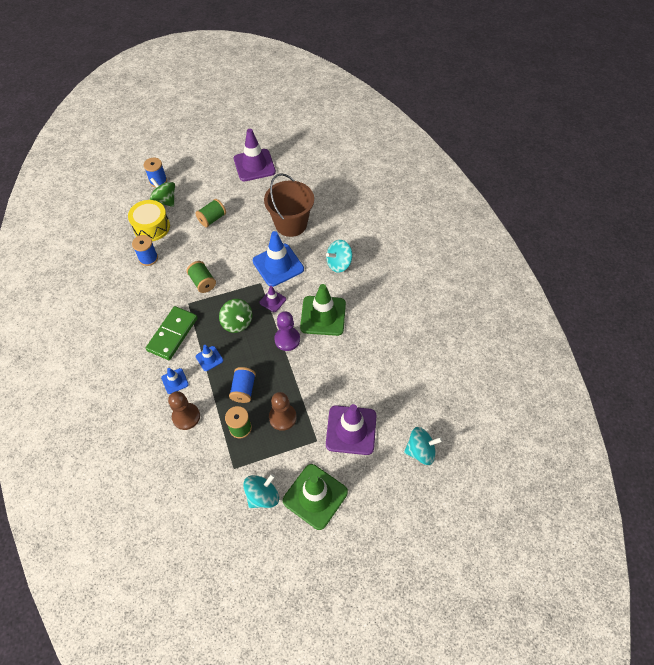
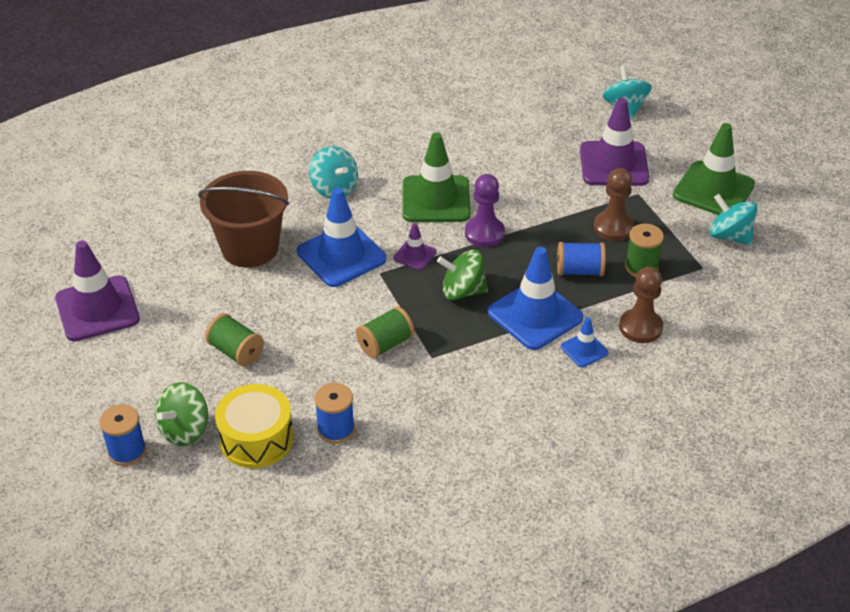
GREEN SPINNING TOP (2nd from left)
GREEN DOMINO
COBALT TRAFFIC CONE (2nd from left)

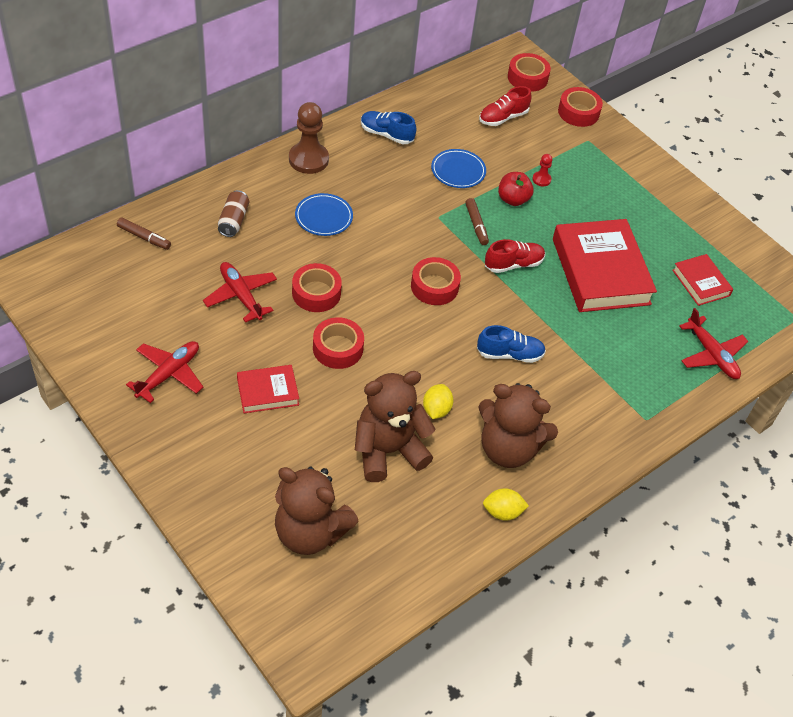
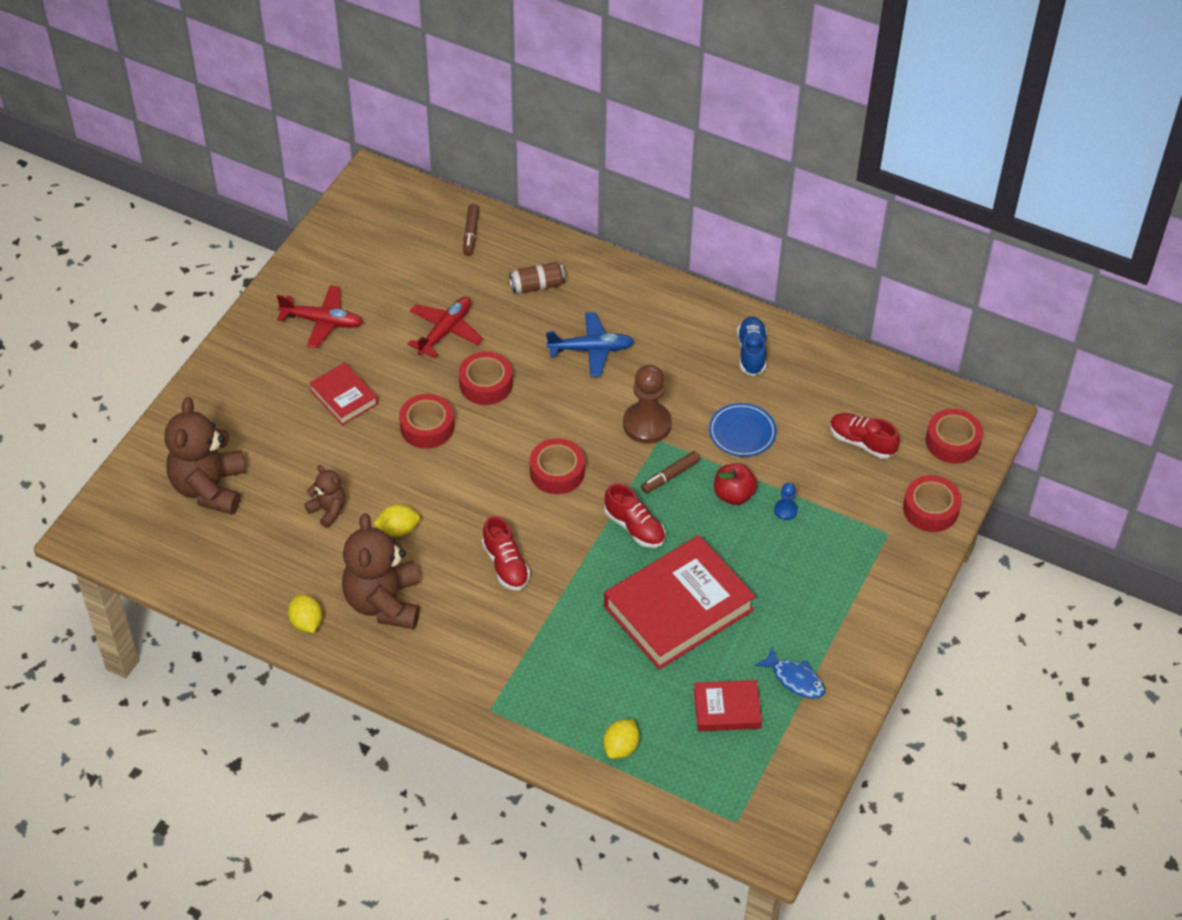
RUSSET PAWN
COBALT PAWN
COBALT PLANE
RED HARDCOVER (3rd from left)
BRIGHT YELLOW LEMON (3rd from left)
RED LACE-UP SHOE (1st from left)
RUSSET STUFFED BEAR (2nd from left)
COBALT FISH FIGURE

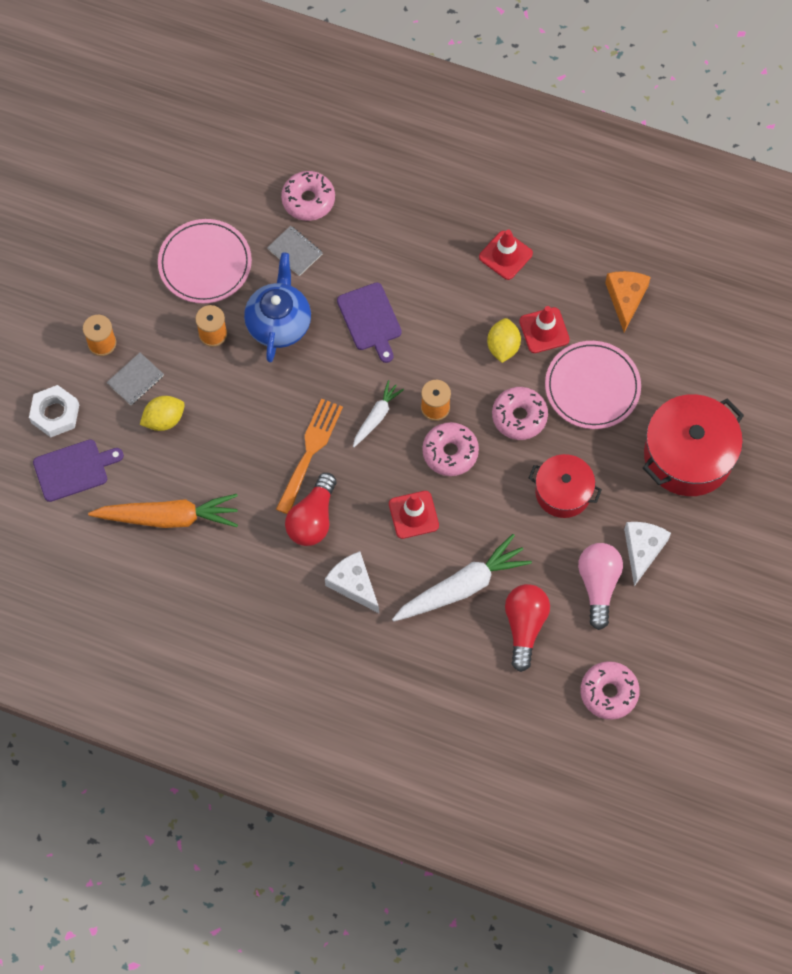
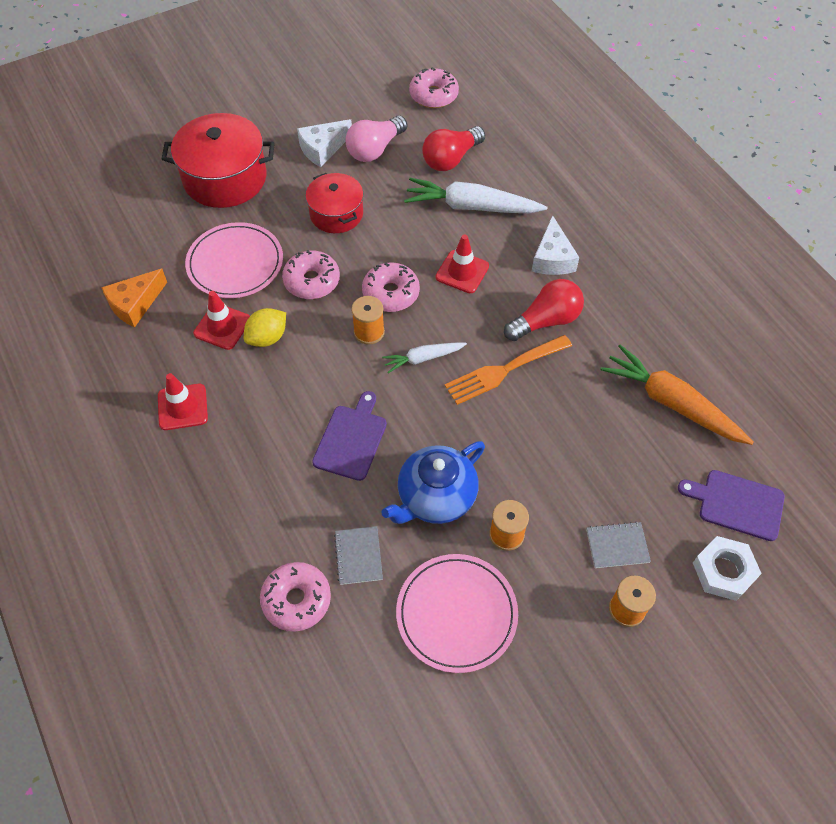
BRIGHT YELLOW LEMON (1st from left in the first image)

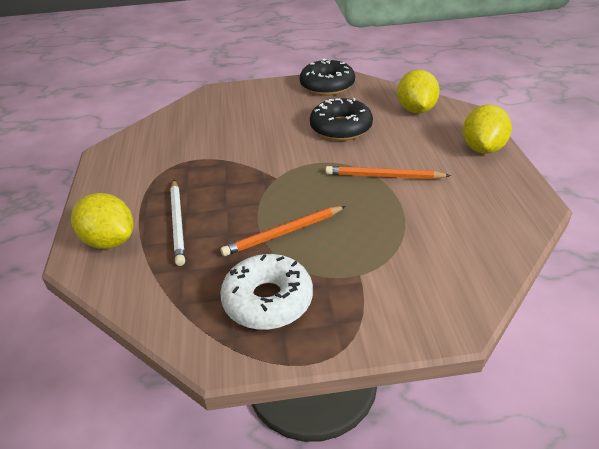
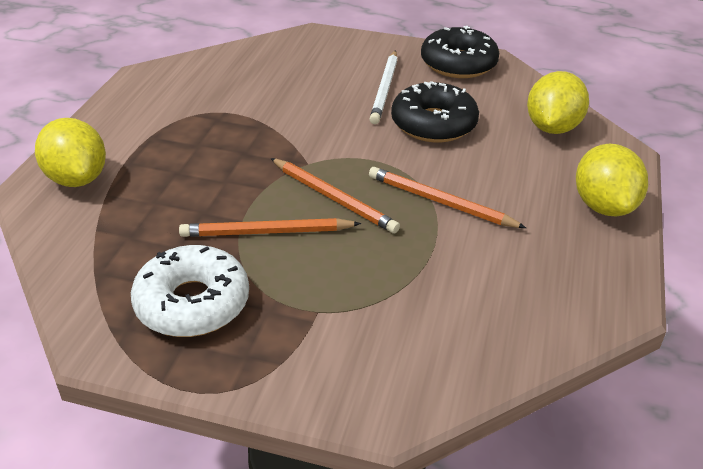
BRIGHT YELLOW LEMON (3rd from left)
WHITE WOODEN PENCIL
BRIGHT ORANGE WOODEN PENCIL (2nd from left)

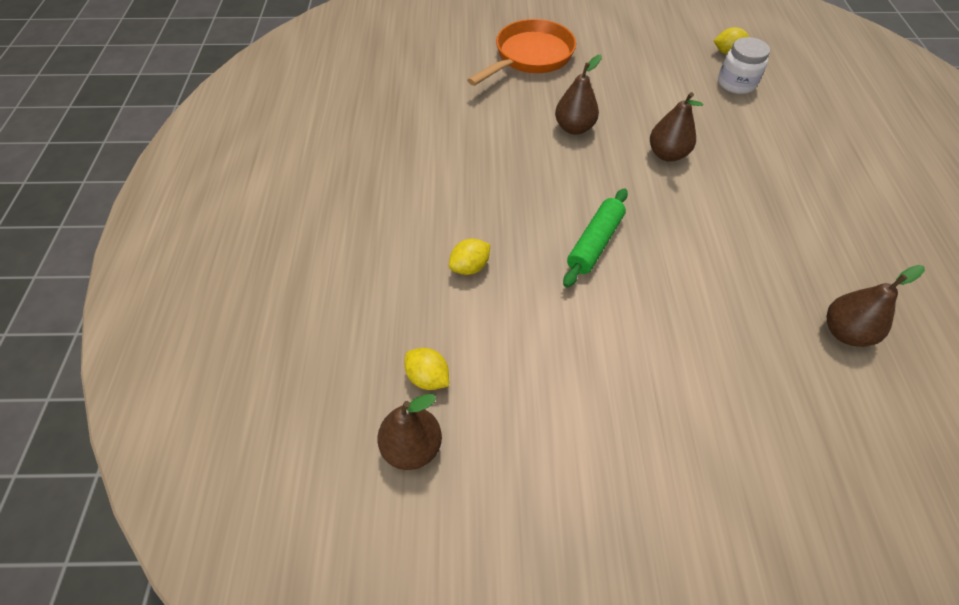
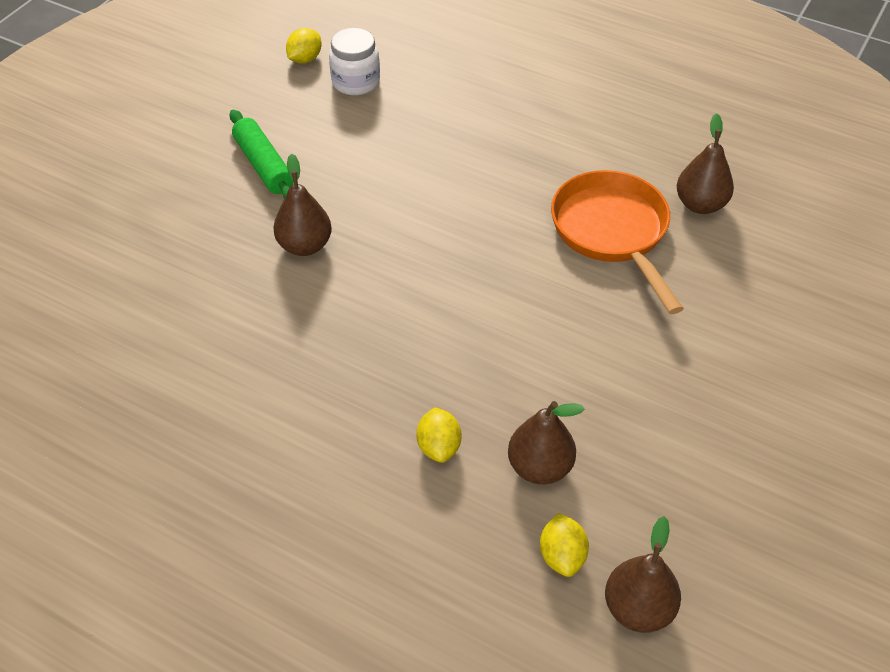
BRIGHT ORANGE FRYING PAN
RUSSET PEAR (2nd from left)
GREEN PASTRY ROLLER
BRIGHT YELLOW LEMON (3rd from left)

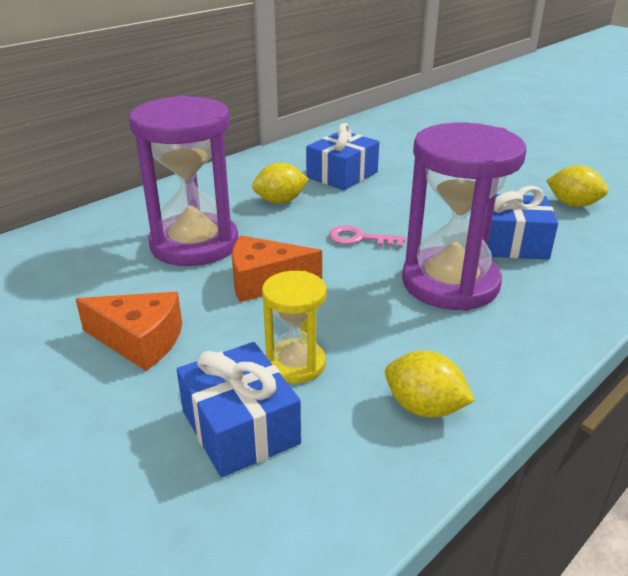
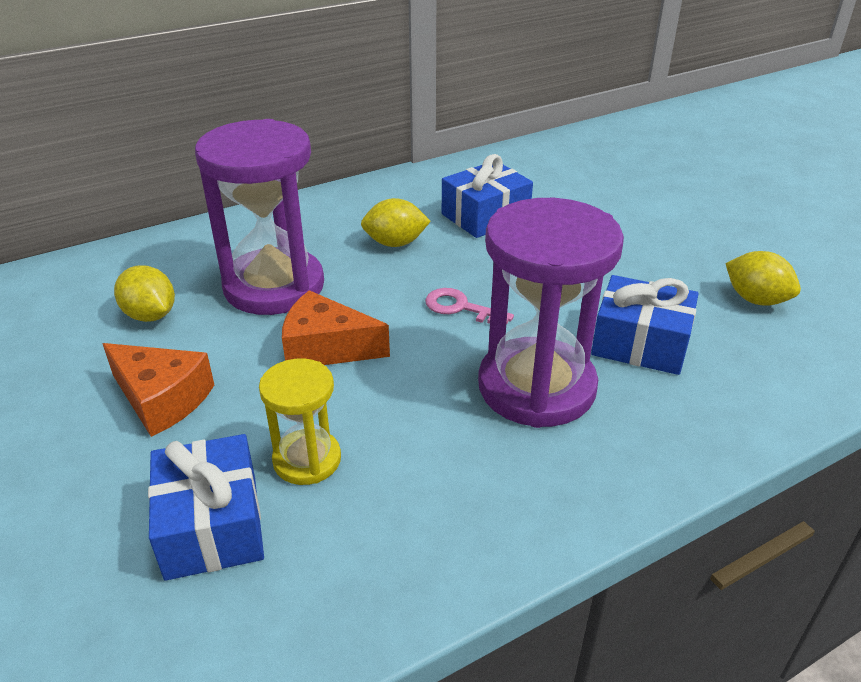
BRIGHT YELLOW LEMON (1st from left)

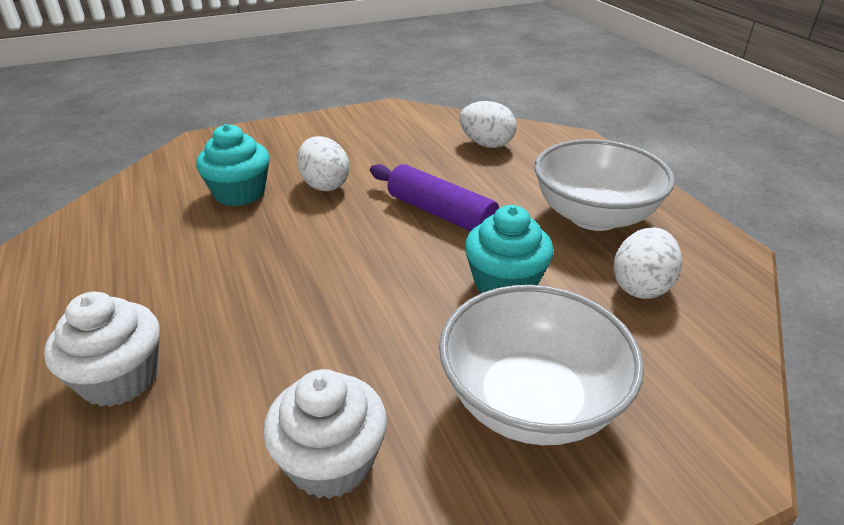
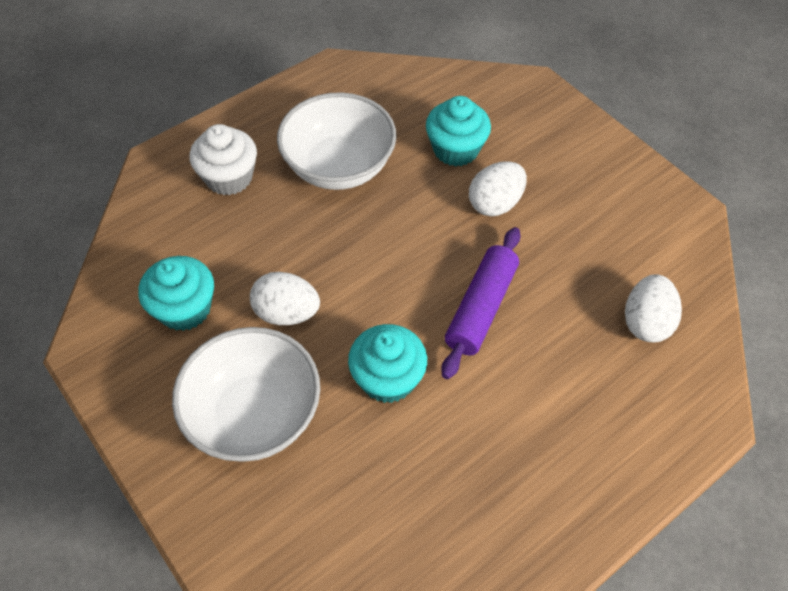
WHITE SERVING BOWL (2nd from left)
WHITE TOY EGG (1st from left)
TURQUOISE FAIRY CAKE (1st from left)

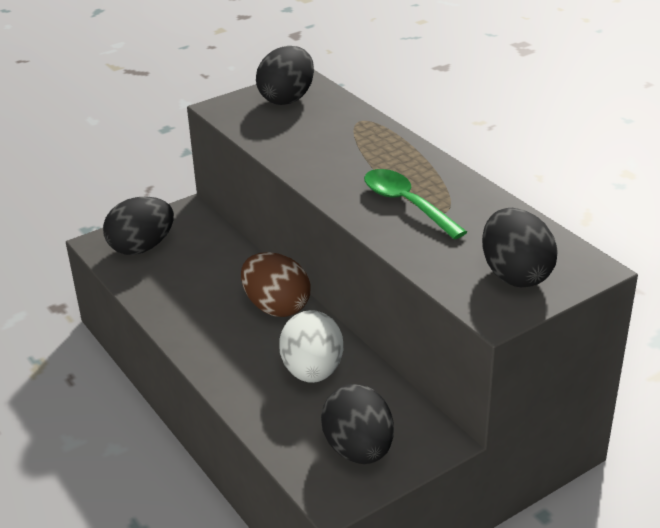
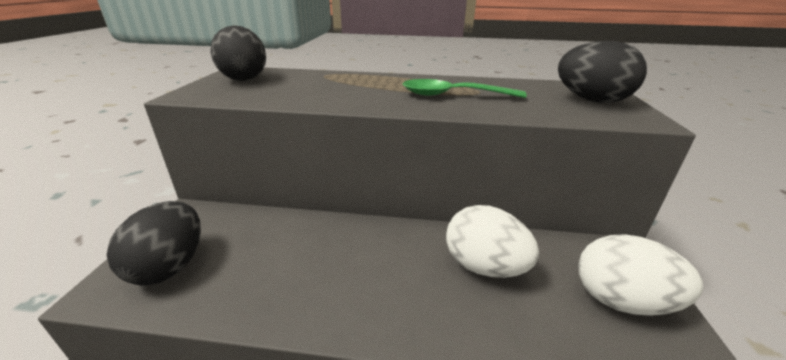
RUSSET TOY EGG
WHITE TOY EGG (2nd from left)

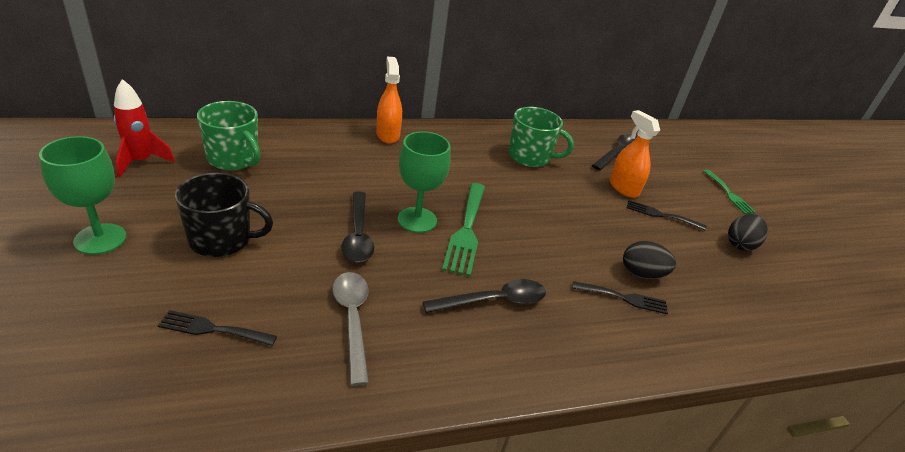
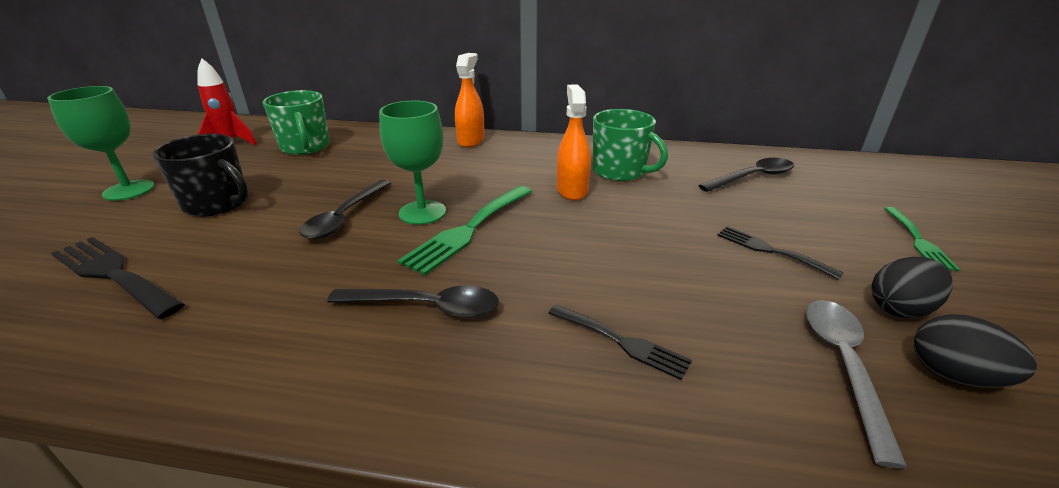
BRIGHT ORANGE SPRAYER (2nd from left)
JET-BLACK TOY EGG (2nd from left)
ASH-GREY TEASPOON
JET-BLACK DINNER FORK (1st from left)

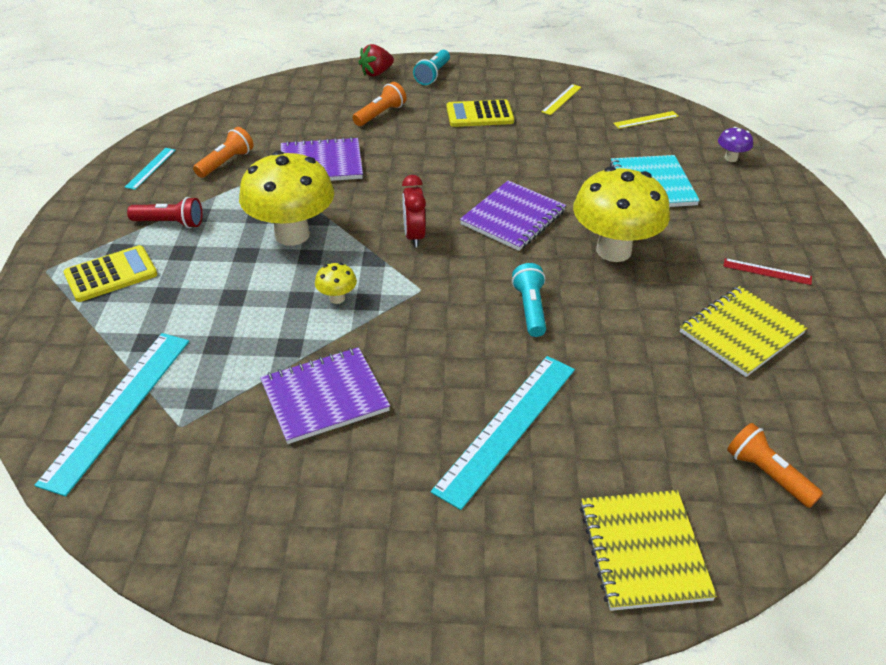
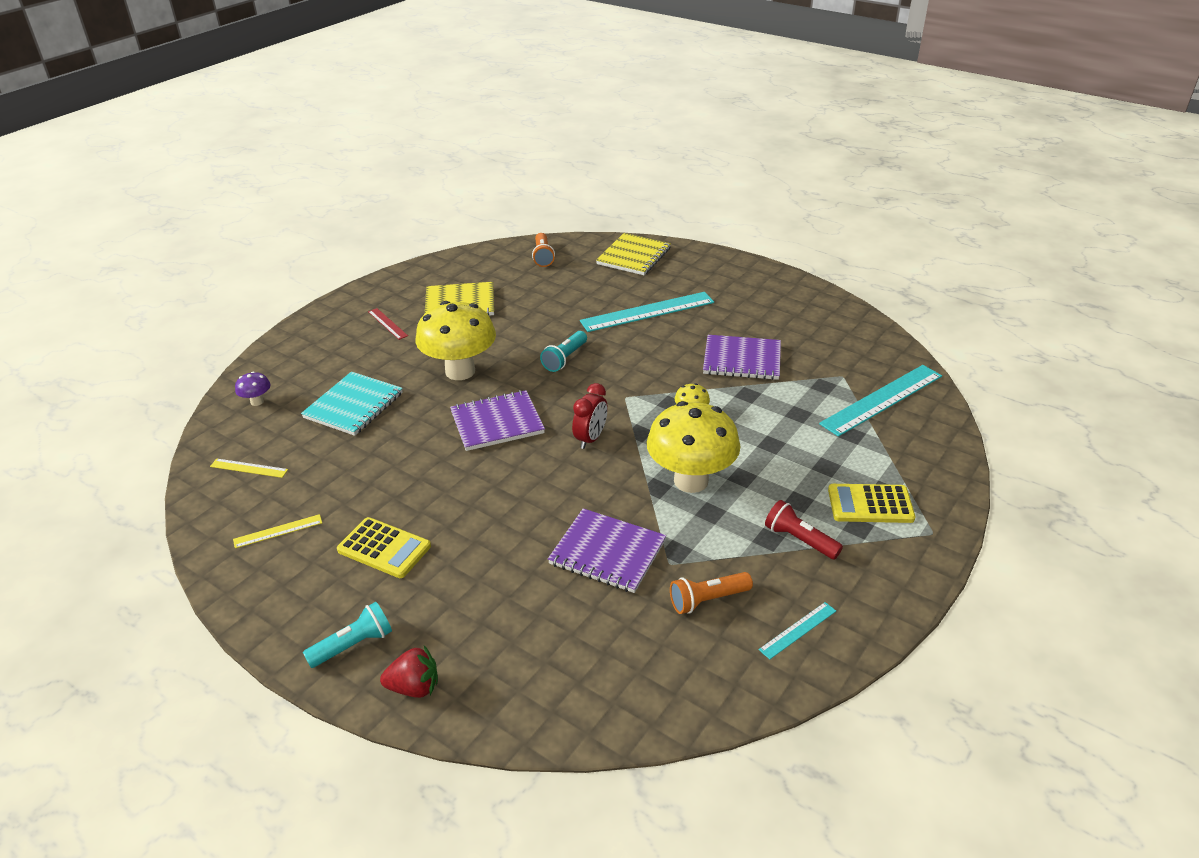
BRIGHT ORANGE POCKET TORCH (2nd from left in the first image)

